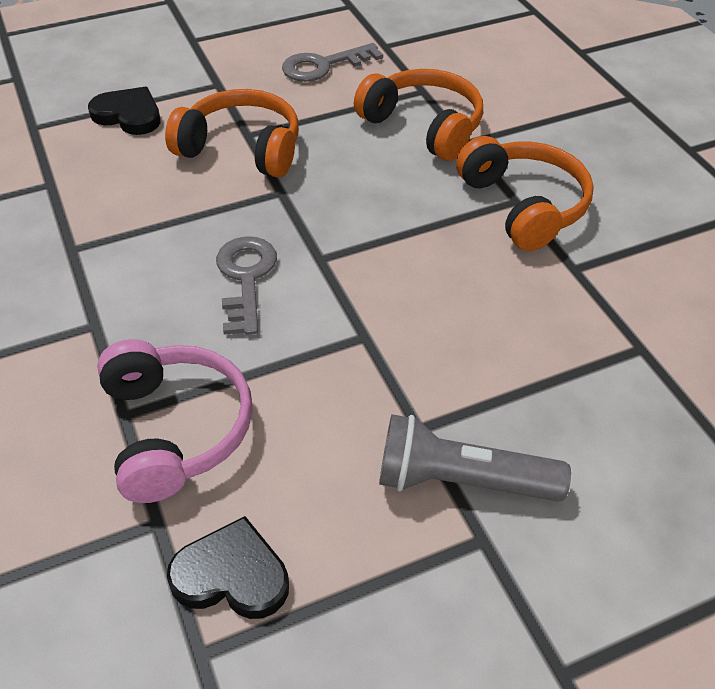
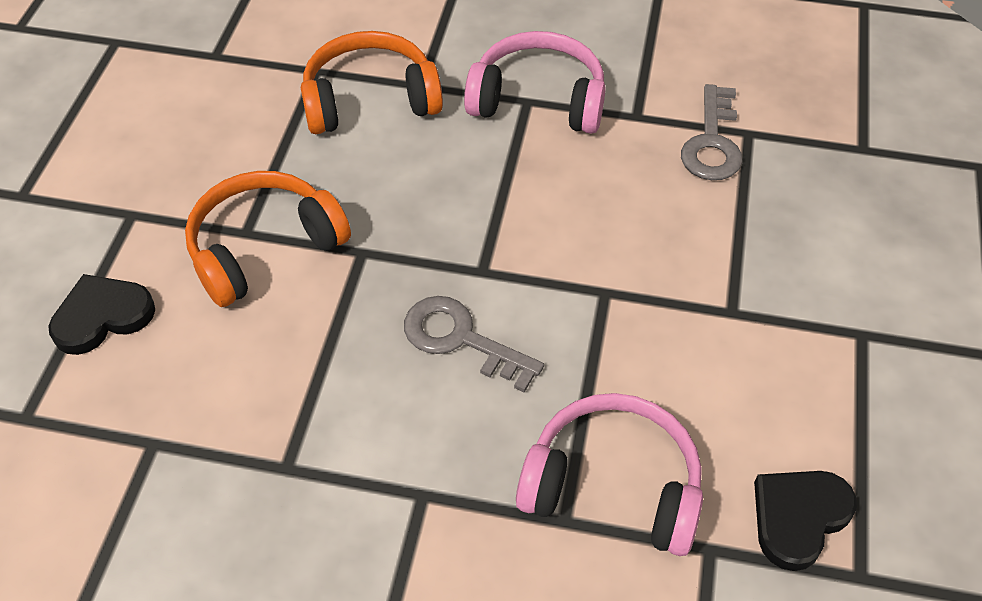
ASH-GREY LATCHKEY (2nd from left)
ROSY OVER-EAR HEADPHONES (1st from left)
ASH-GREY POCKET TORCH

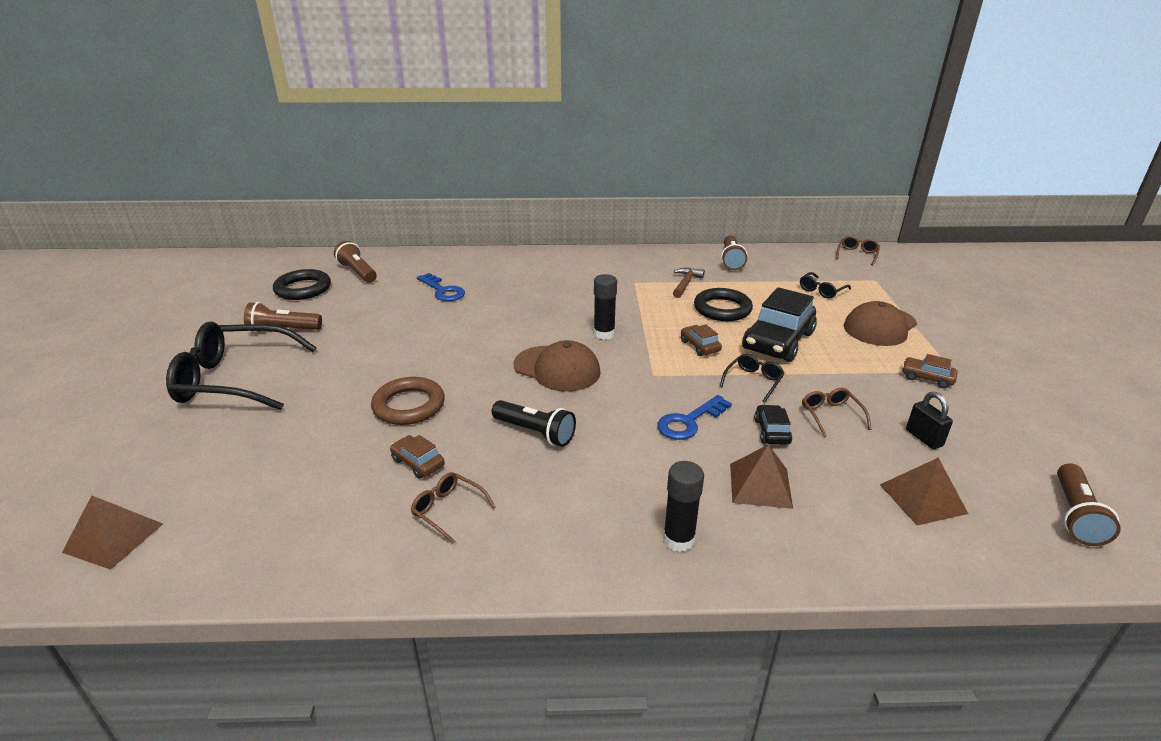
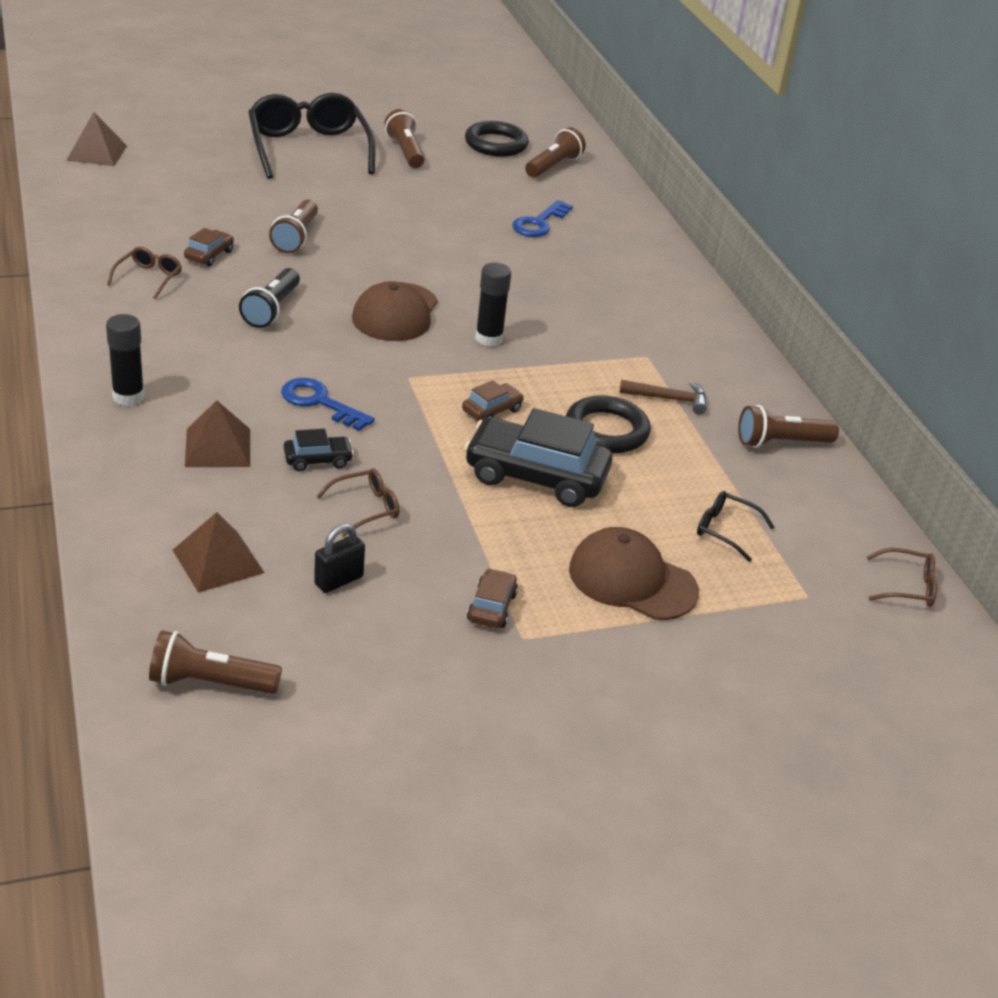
JET-BLACK EYEGLASSES (2nd from left in the first image)
RUSSET POCKET TORCH (2nd from left)

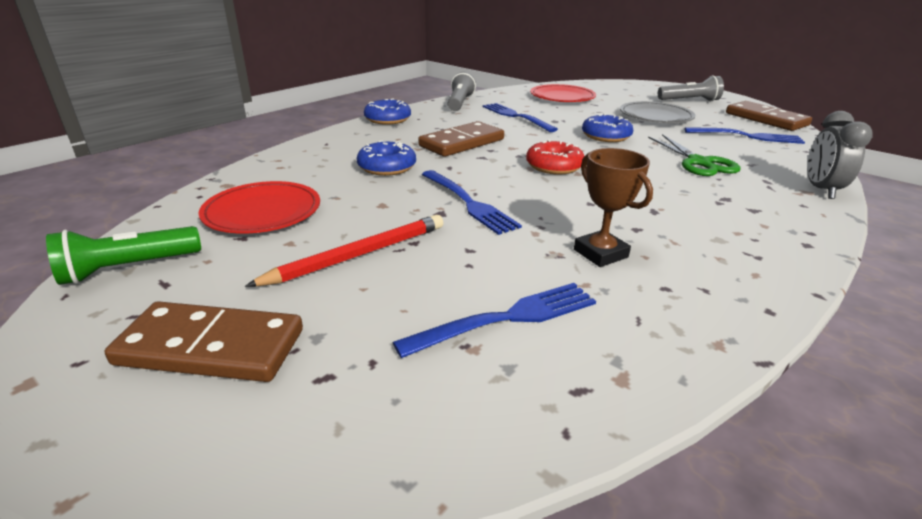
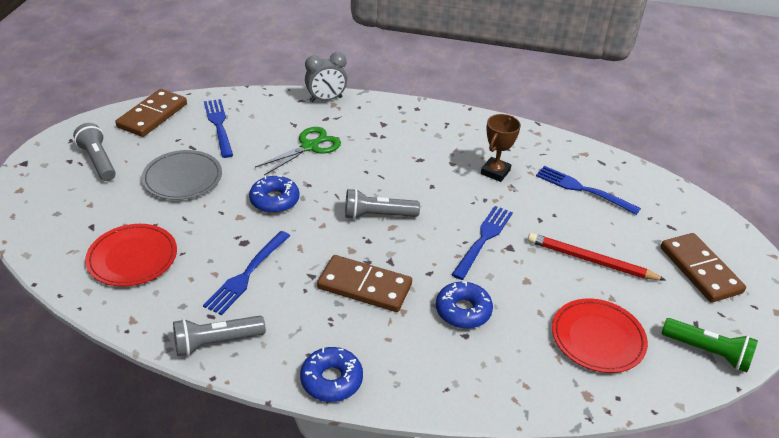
ASH-GREY POCKET TORCH (3rd from left)

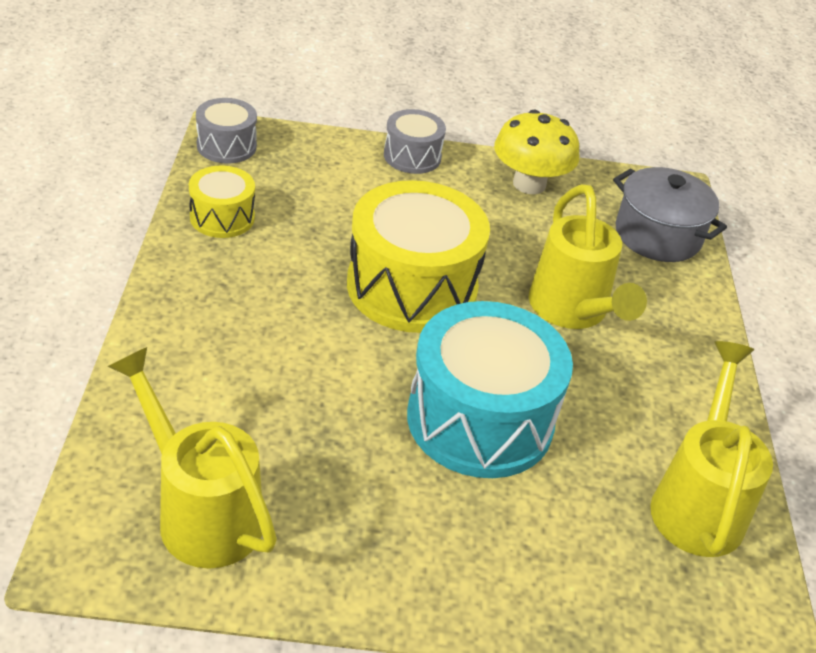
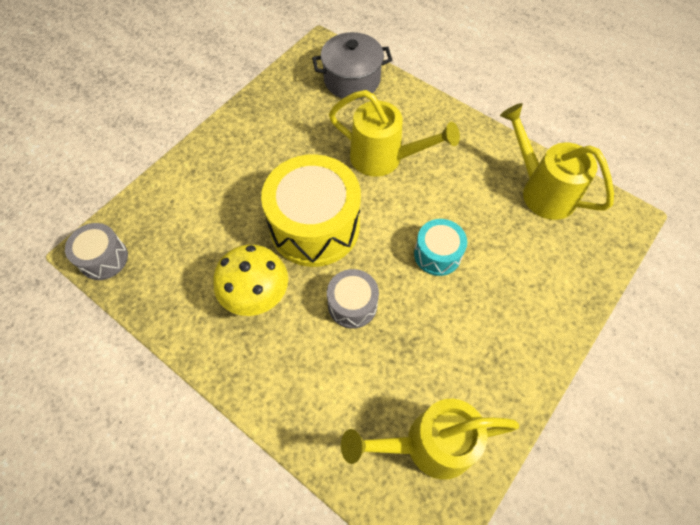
ASH-GREY TOY DRUM (2nd from left)
BRIGHT YELLOW TOADSTOOL
BRIGHT YELLOW TOY DRUM (1st from left in the first image)
TURQUOISE TOY DRUM

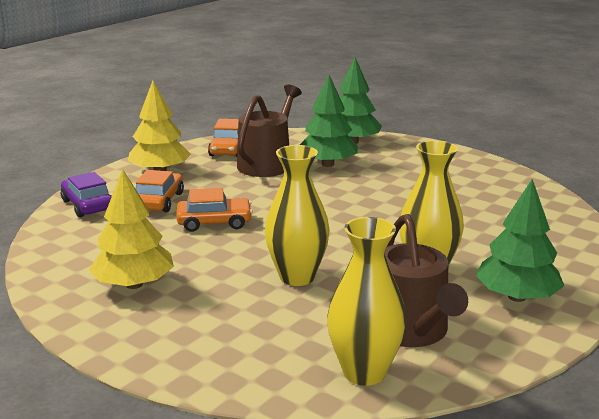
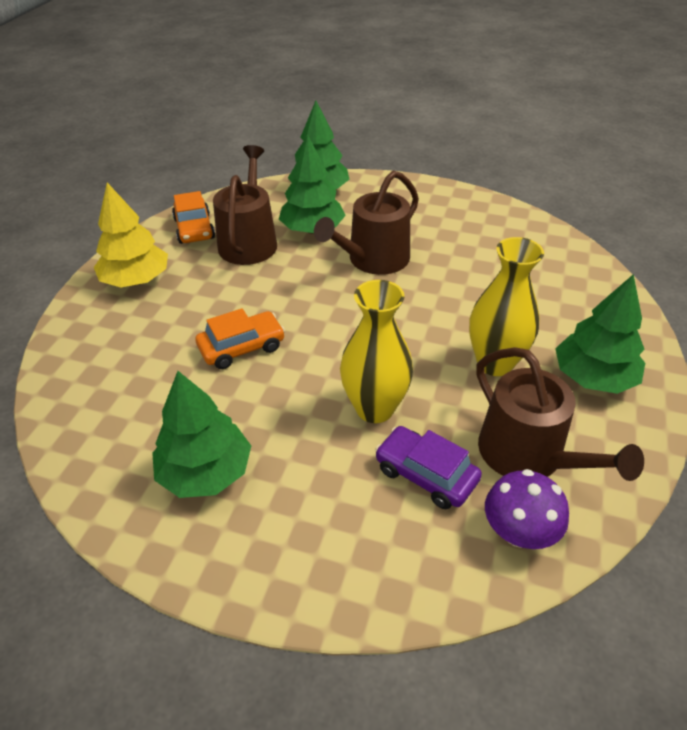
GREEN TOY TREE (1st from left)
BRIGHT ORANGE TOY CAR (1st from left in the first image)
PURPLE TOY CAR
PURPLE TOADSTOOL
RUSSET SPRINKLING CAN (2nd from left)

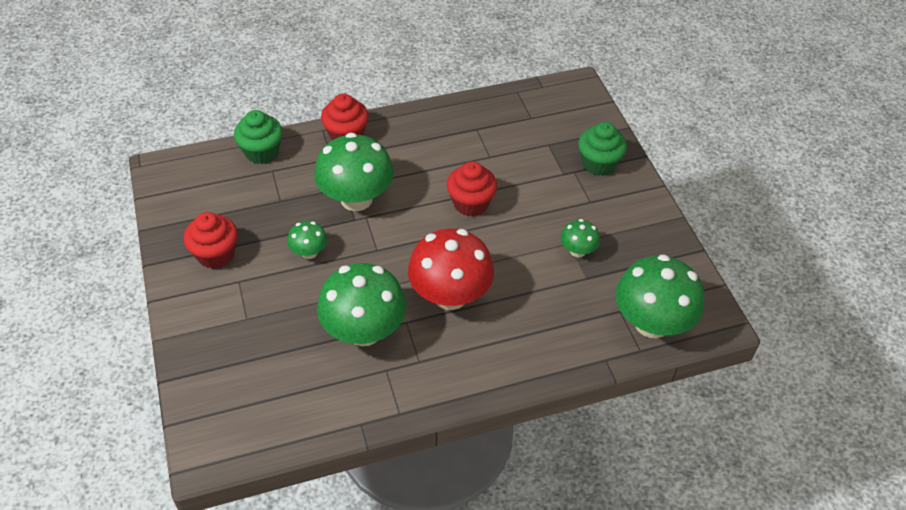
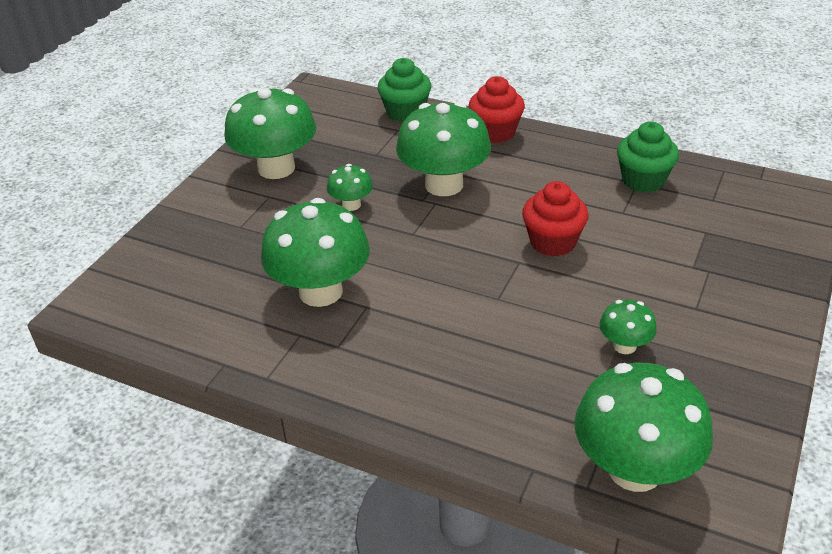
GREEN FAIRY CAKE (2nd from left)
GREEN TOADSTOOL (1st from left)
RED TOADSTOOL

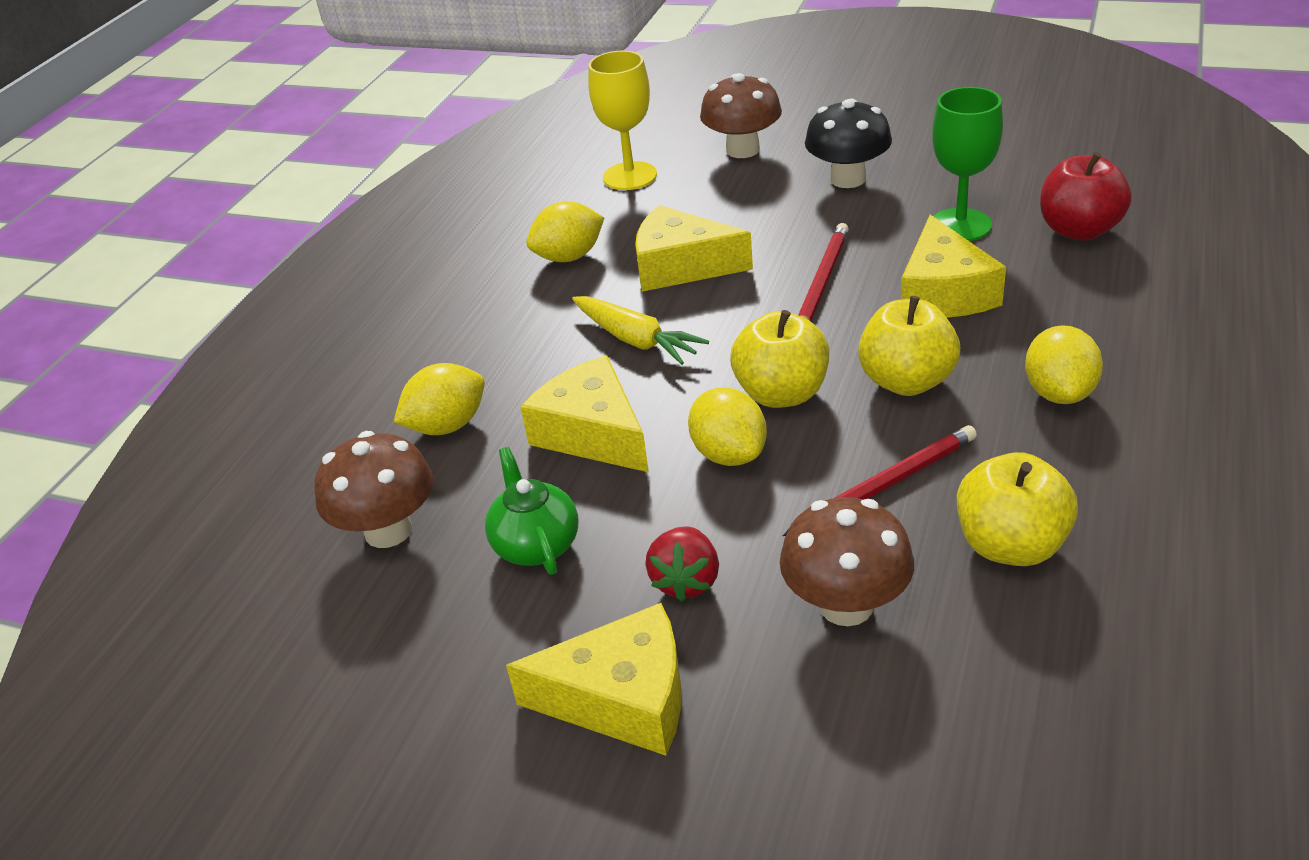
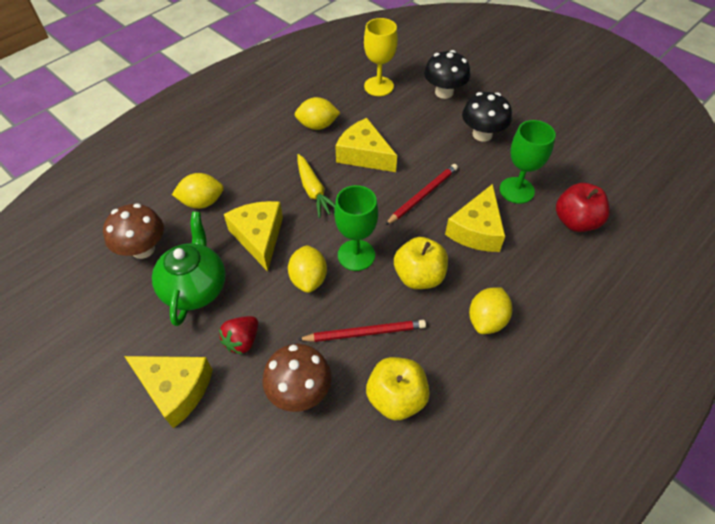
JET-BLACK TOADSTOOL (1st from left)
GREEN WINE GLASS (1st from left)
GREEN CHINA TEAPOT

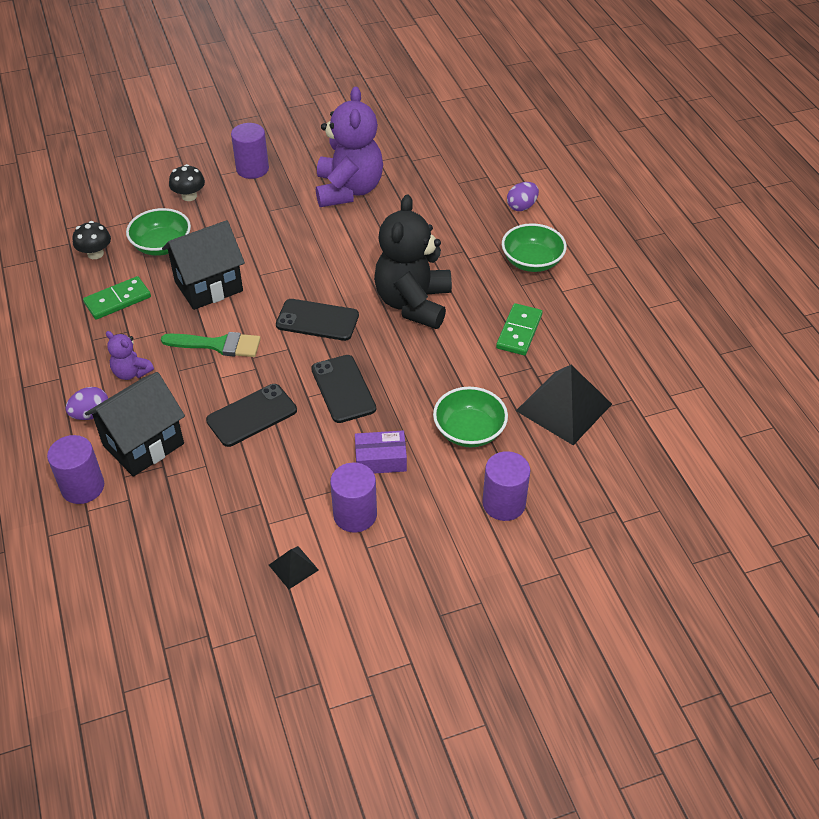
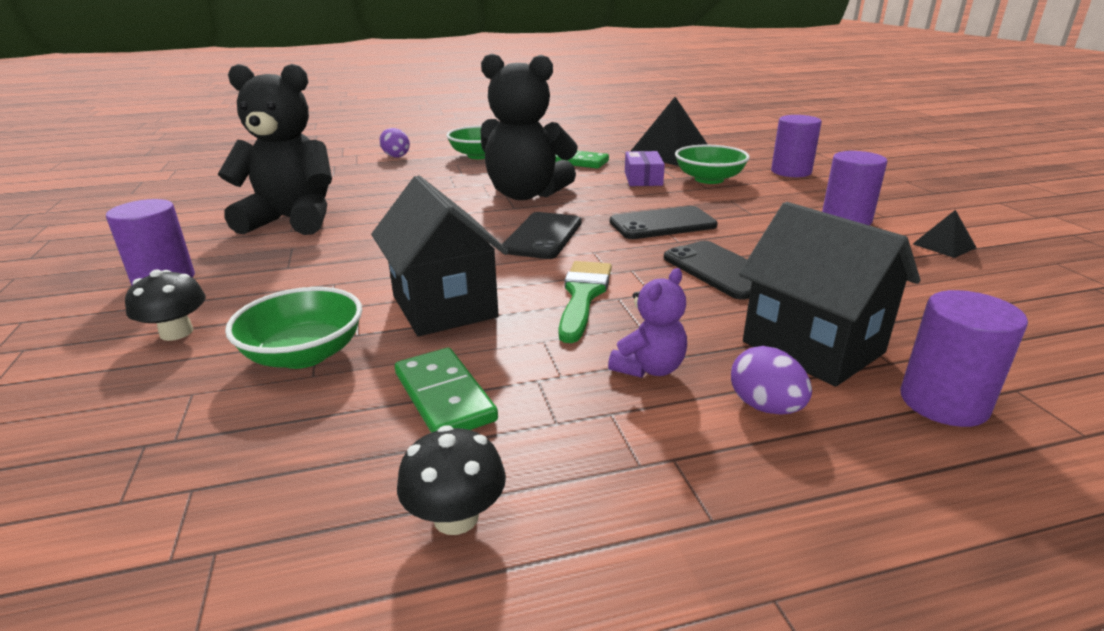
JET-BLACK STUFFED BEAR (1st from left)
JET-BLACK TOADSTOOL (2nd from left)
PURPLE PARCEL

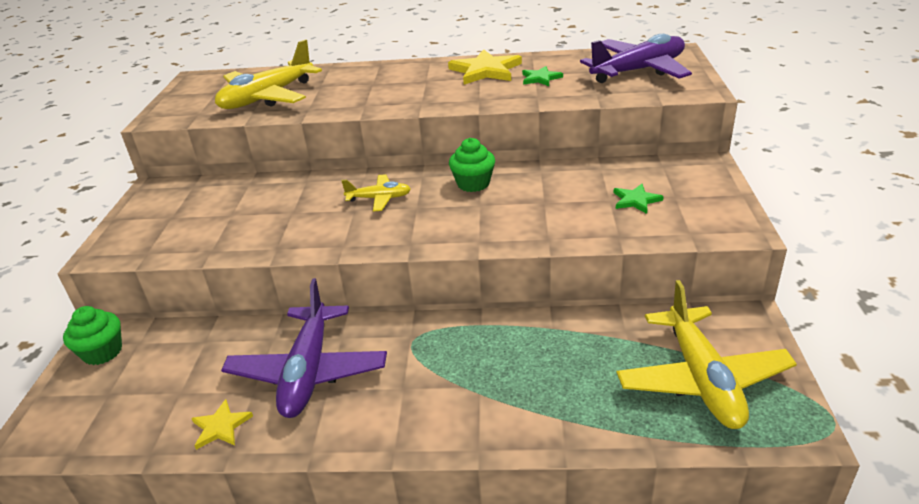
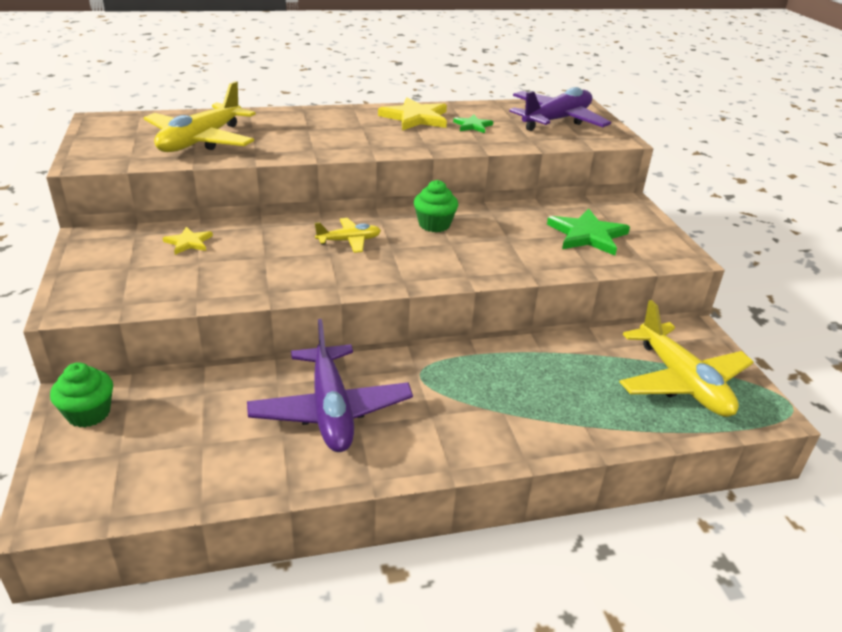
GREEN FIVE-POINTED STAR (2nd from left)
BRIGHT YELLOW FIVE-POINTED STAR (1st from left)

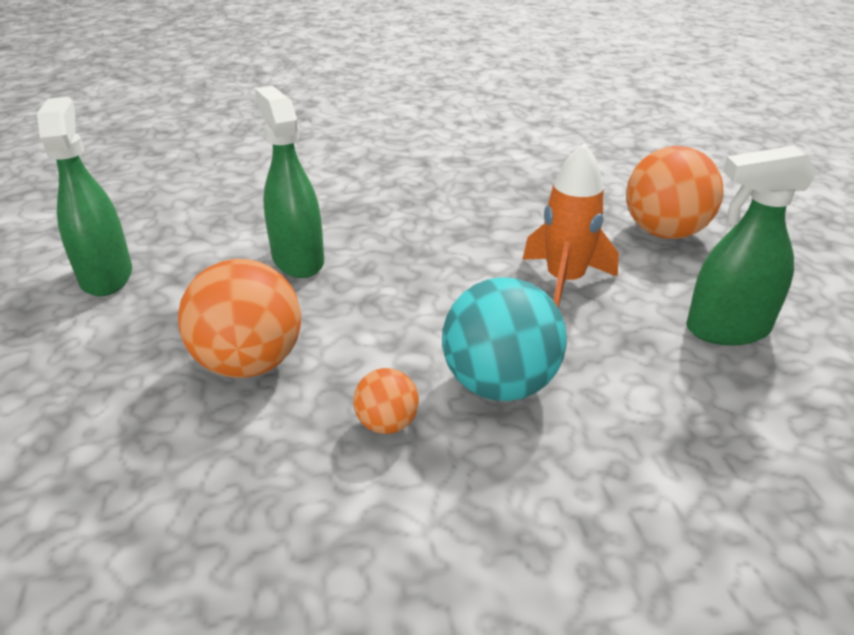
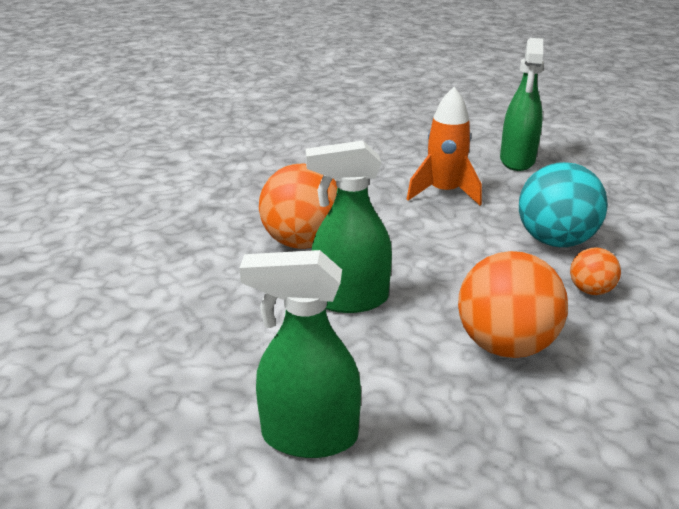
BRIGHT ORANGE BALL (1st from left)

